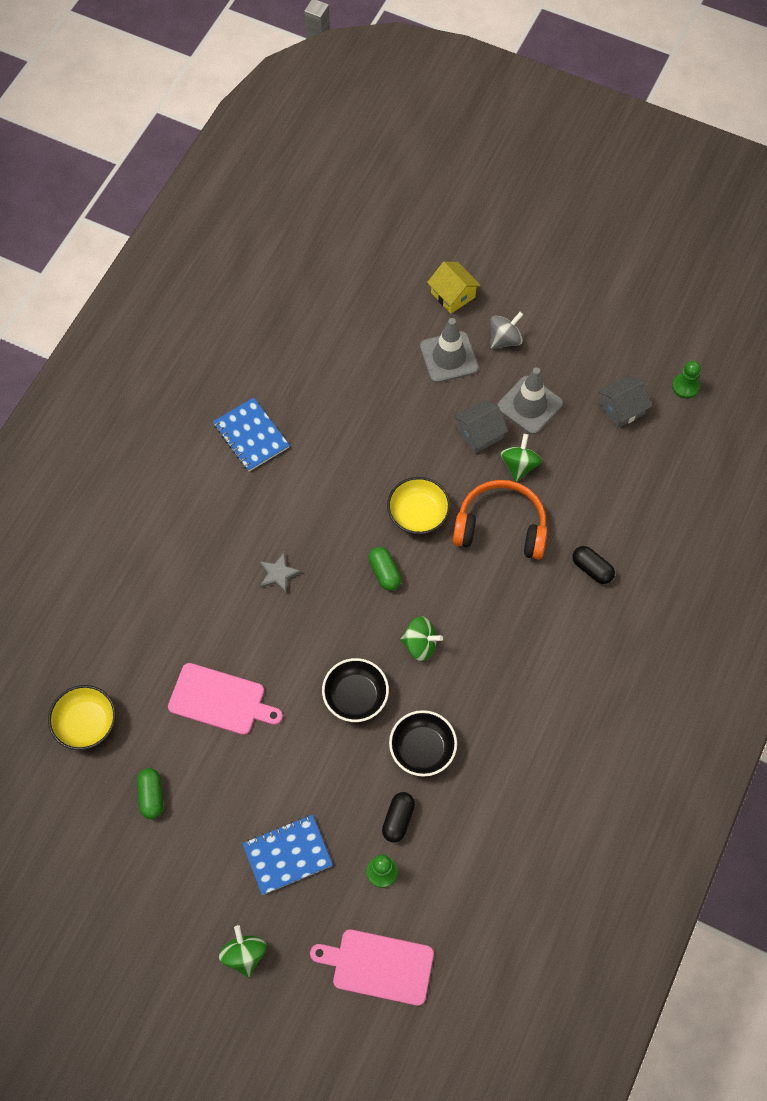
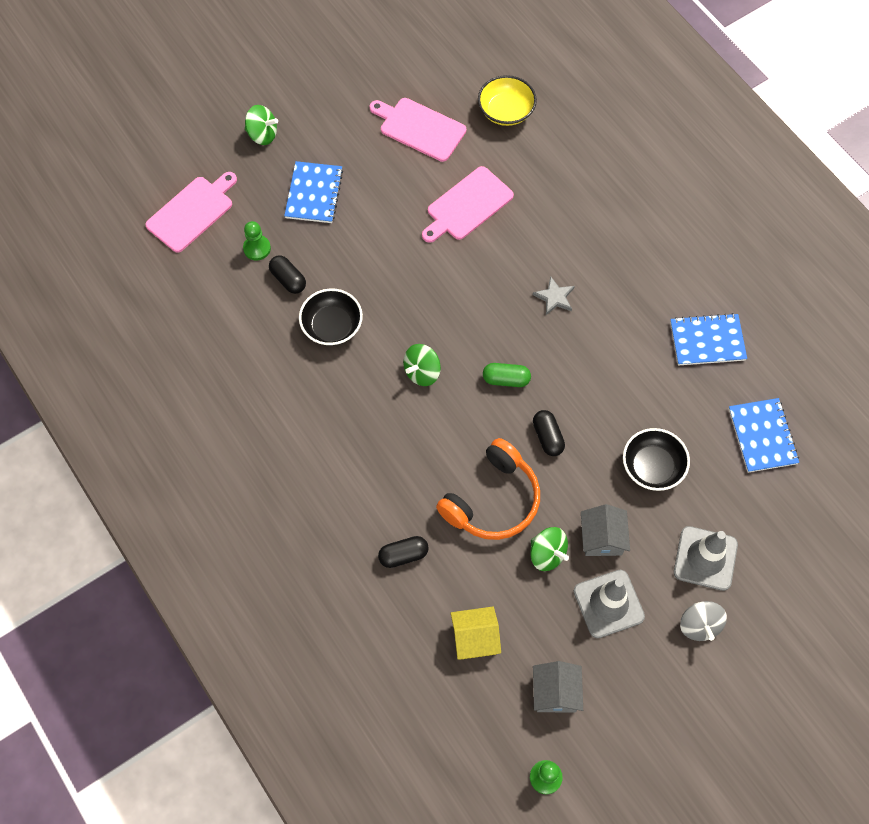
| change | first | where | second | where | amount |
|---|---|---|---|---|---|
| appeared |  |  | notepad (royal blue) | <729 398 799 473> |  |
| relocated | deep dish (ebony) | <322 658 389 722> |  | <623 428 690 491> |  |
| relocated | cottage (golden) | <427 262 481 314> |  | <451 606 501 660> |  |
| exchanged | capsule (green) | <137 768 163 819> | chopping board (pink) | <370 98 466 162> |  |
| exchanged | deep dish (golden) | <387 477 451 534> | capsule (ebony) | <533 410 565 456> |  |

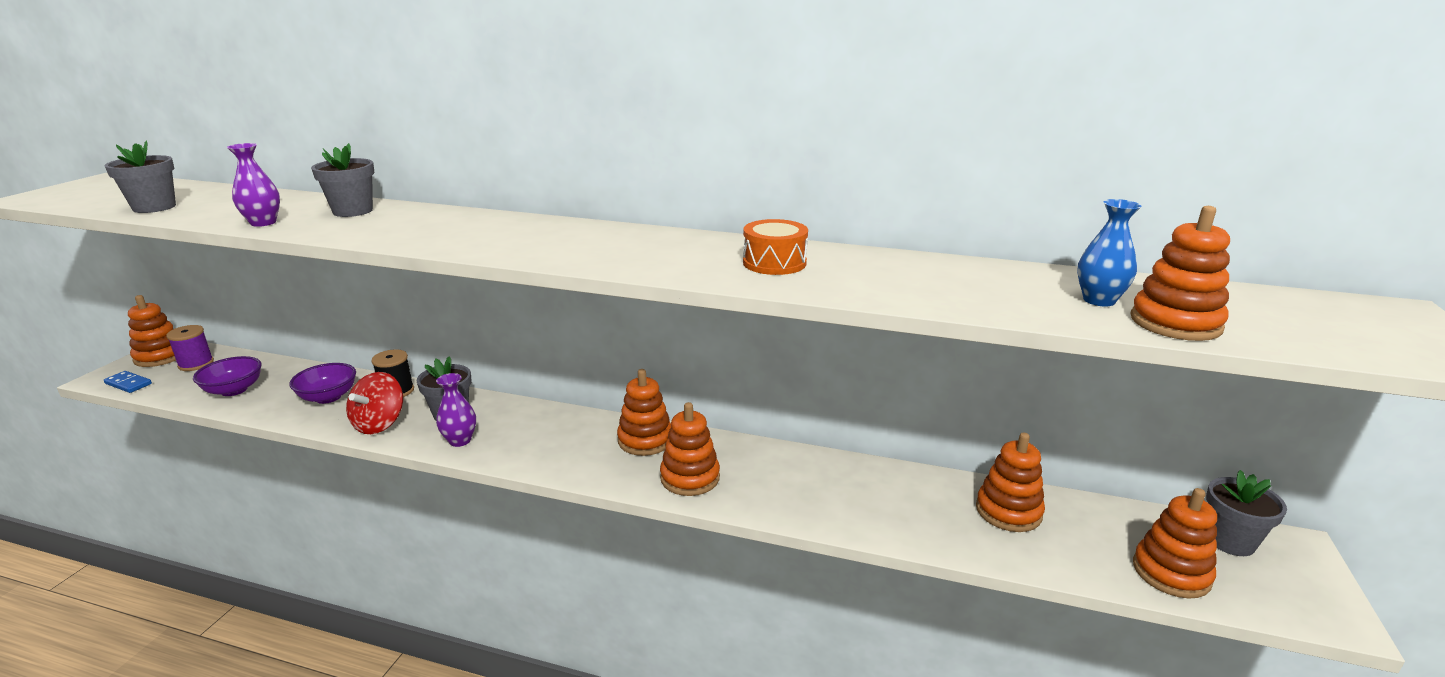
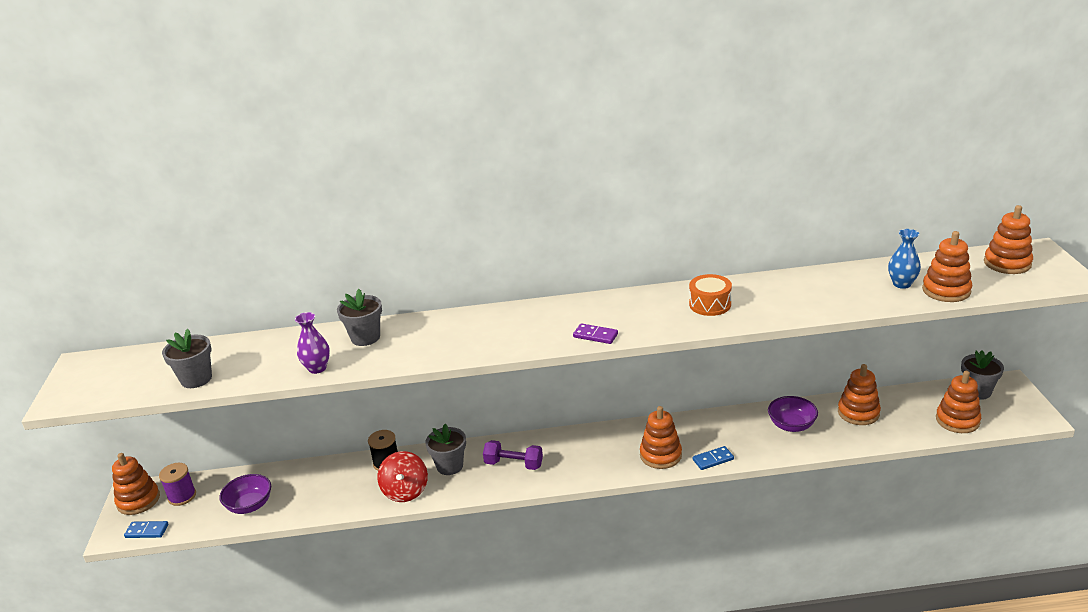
| change | first | where | second | where | amount |
|---|---|---|---|---|---|
| missing | vase (violet) | <436 373 476 447> |  |  |  |
| appeared |  |  | hand weight (violet) | <483 440 543 470> |  |
| appeared |  |  | domino tile (violet) | <573 323 618 344> |  |
| appeared |  |  | domino tile (royal blue) | <693 446 734 470> |  |
| relocated | deep dish (violet) | <289 363 356 404> |  | <768 396 818 432> |  |
| relocated | stacking rings (orange) | <617 369 671 456> |  | <984 205 1033 274> |  |

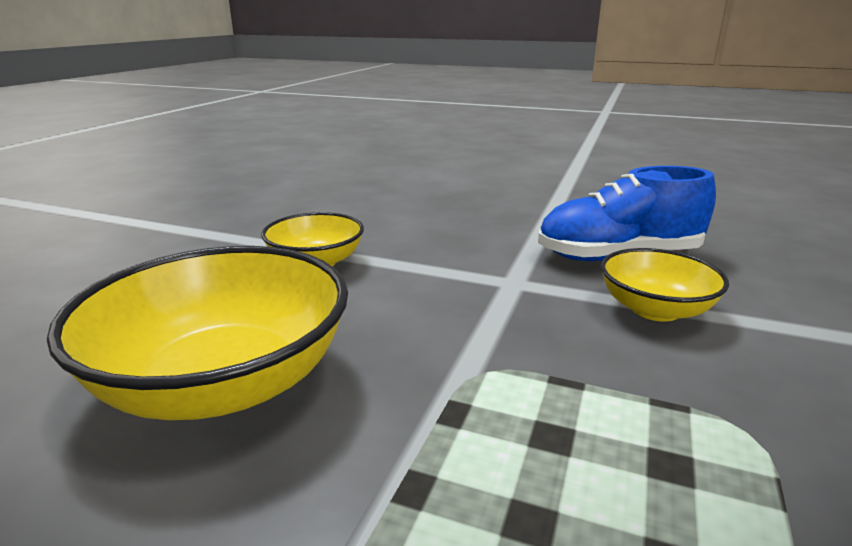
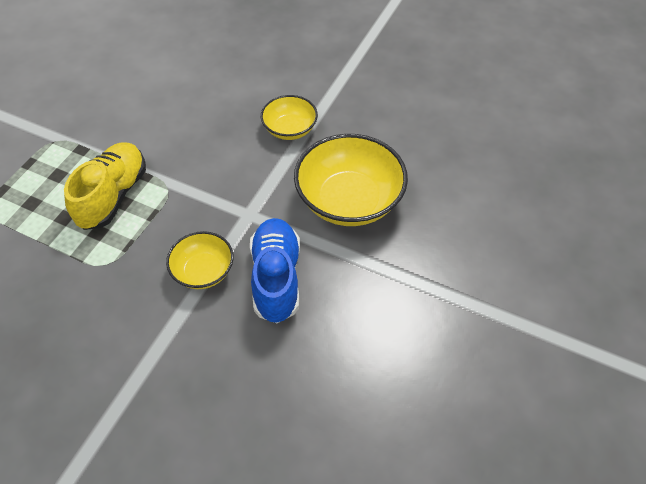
| change | first | where | second | where | amount |
|---|---|---|---|---|---|
| appeared |  |  | shoe (golden) | <64 142 146 230> |  |
| relocated | deep dish (golden) | <47 246 348 420> |  | <294 134 408 226> |  |

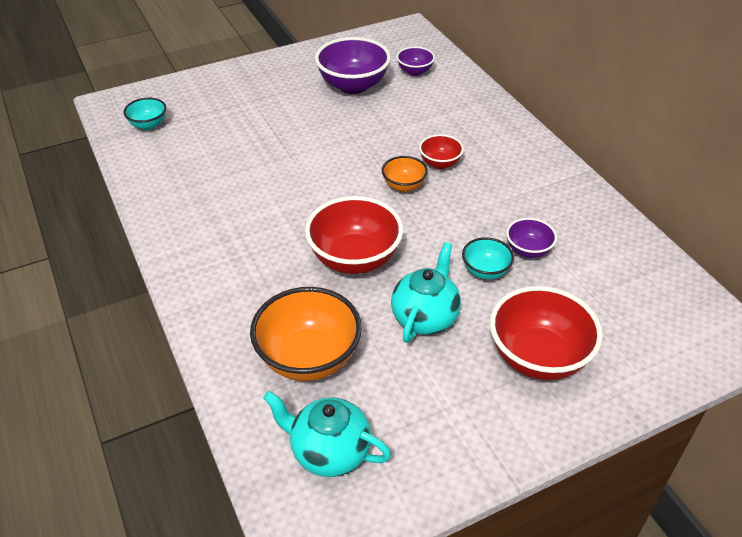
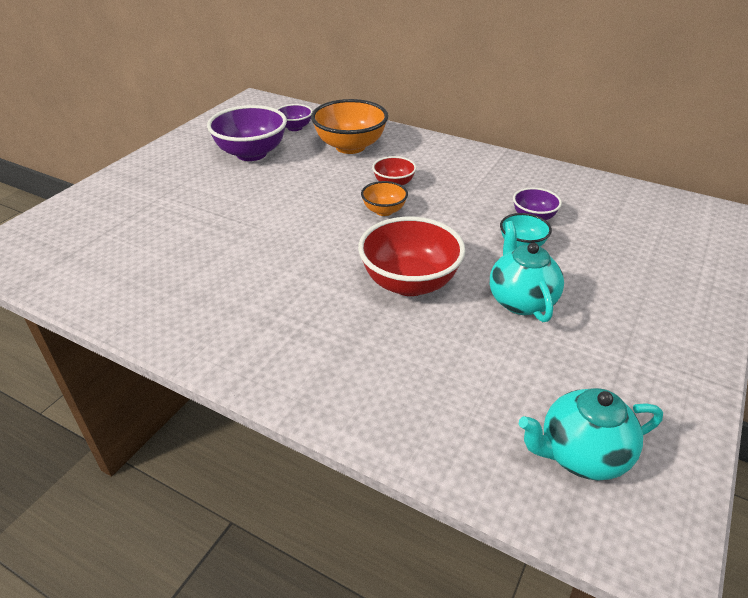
| change | first | where | second | where | amount |
|---|---|---|---|---|---|
| missing | deep dish (teal) | <123 98 166 130> |  |  |  |
| missing | deep dish (scarlet) | <490 286 603 380> |  |  |  |
| relocated | deep dish (orange) | <250 287 362 381> |  | <311 99 388 154> |  |

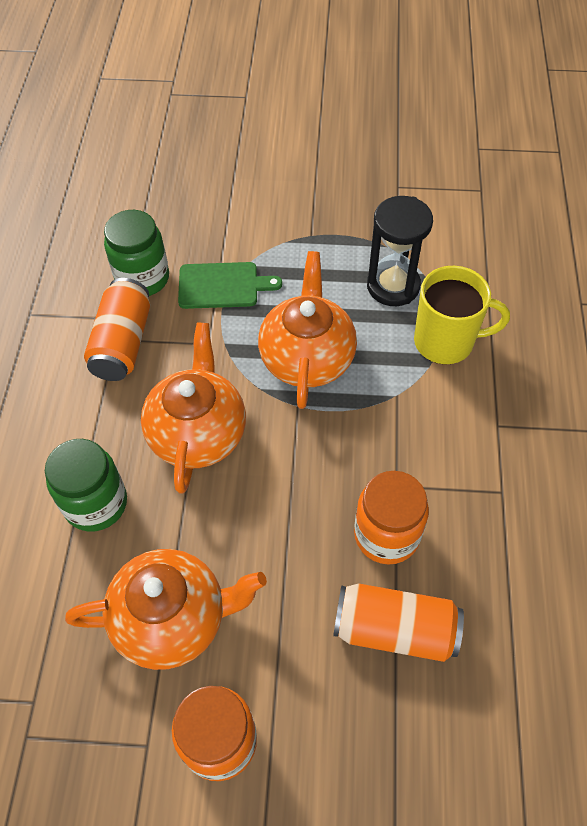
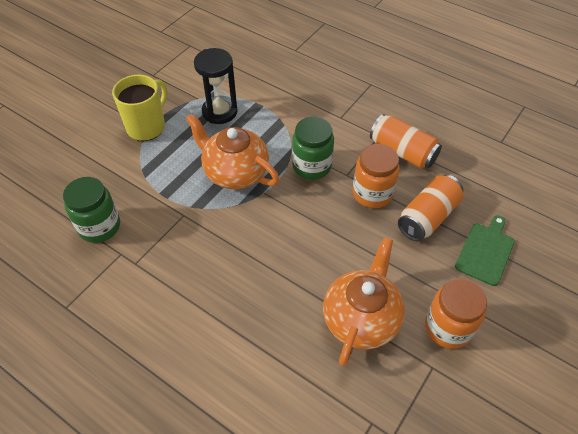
| change | first | where | second | where | amount |
|---|---|---|---|---|---|
| missing | tea pot (orange) | <141 322 246 494> |  |  |  |
| relocated | jar (green) | <45 439 127 532> |  | <292 117 334 180> |  |
| relocated | soda can (orange) | <84 278 150 381> |  | <370 114 442 168> |  |
| relocated | chopping board (green) | <178 262 282 309> |  | <455 215 515 286> |  |
| relocated | coffee mug (golden) | <414 266 510 365> |  | <112 75 167 141> |  |

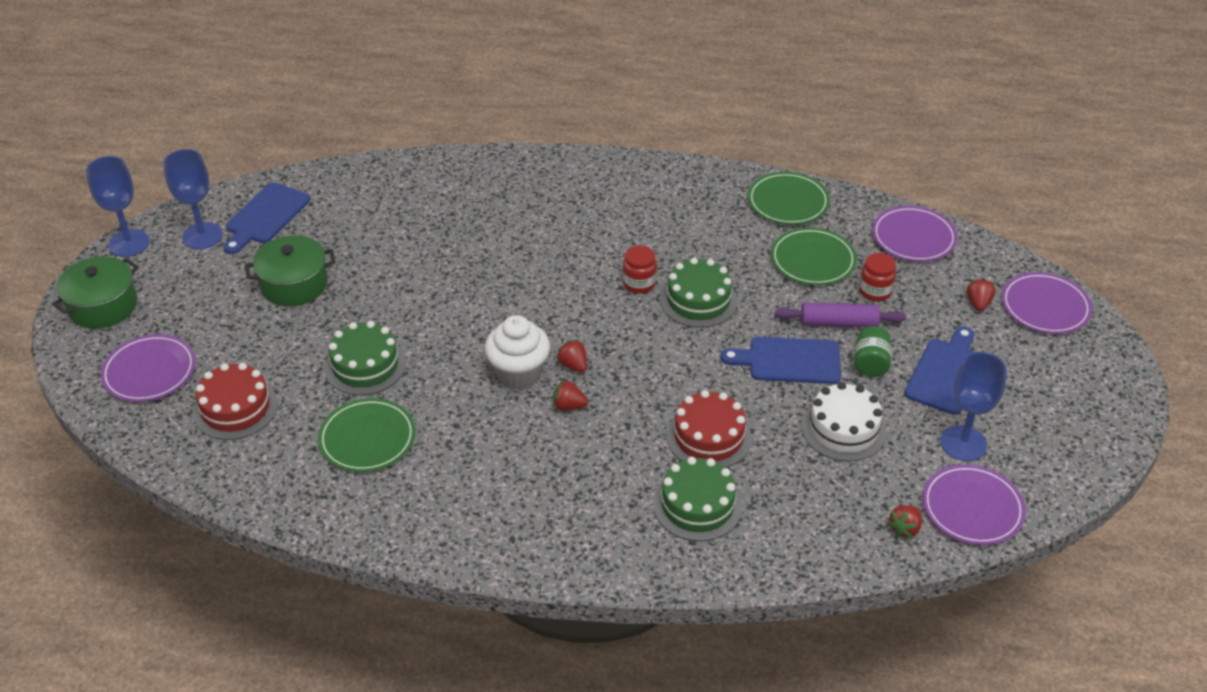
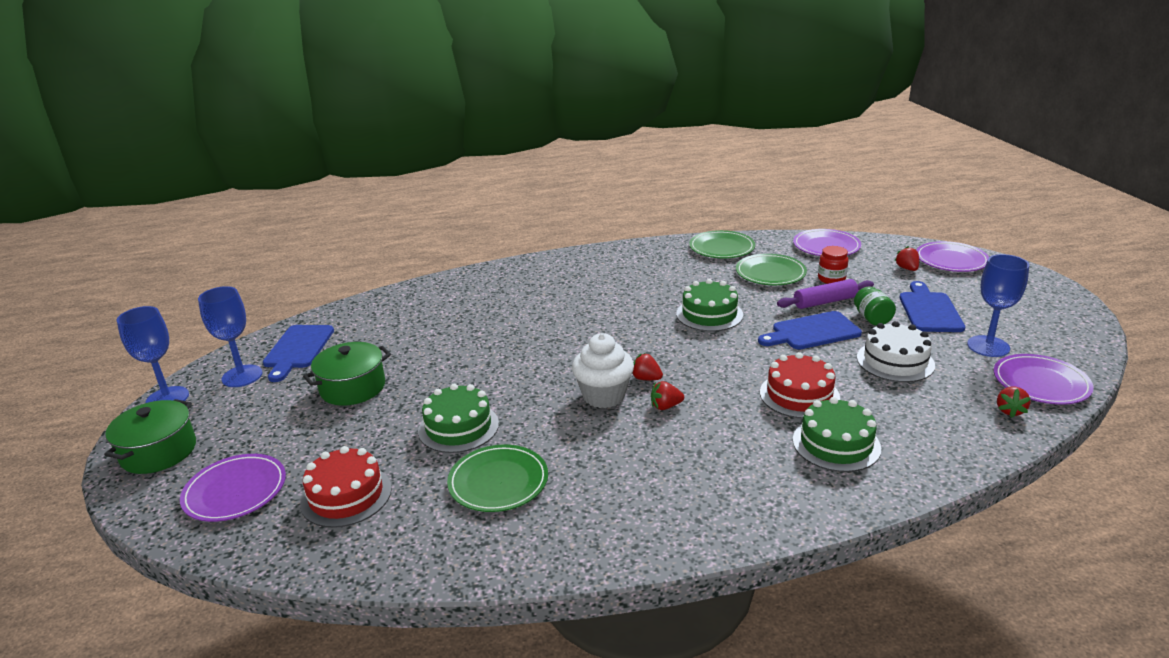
| change | first | where | second | where | amount |
|---|---|---|---|---|---|
| missing | jar (scarlet) | <622 245 657 294> |  |  |  |

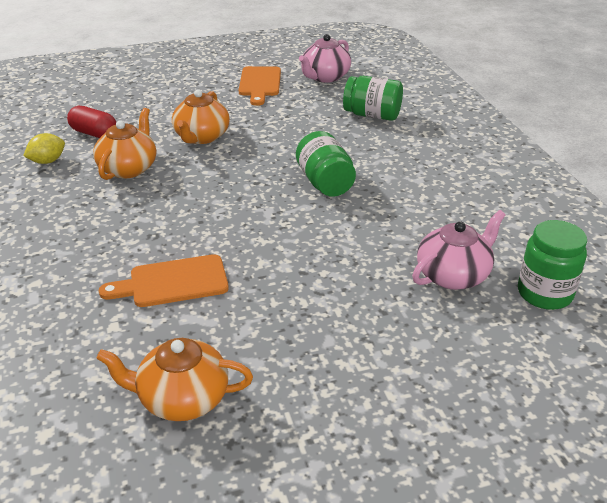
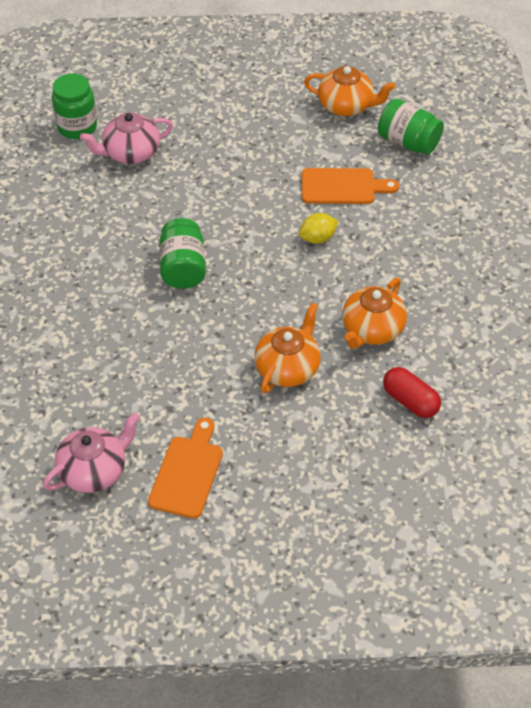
| change | first | where | second | where | amount |
|---|---|---|---|---|---|
| relocated | lemon (golden) | <23 133 65 164> |  | <299 213 339 244> |  |
| relocated | jar (green) | <343 76 403 121> |  | <378 99 444 155> |  |

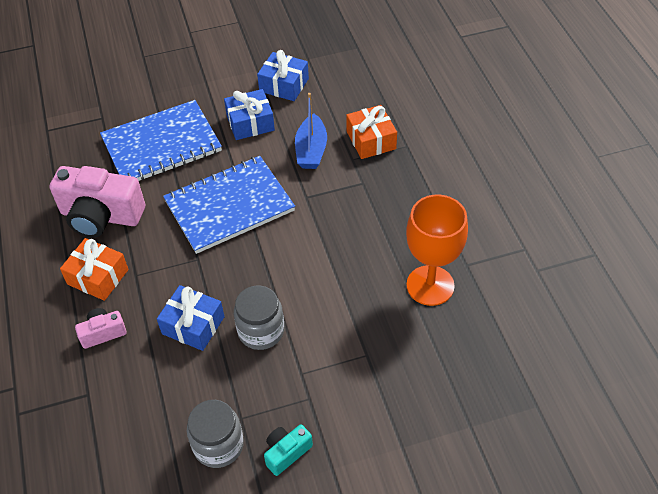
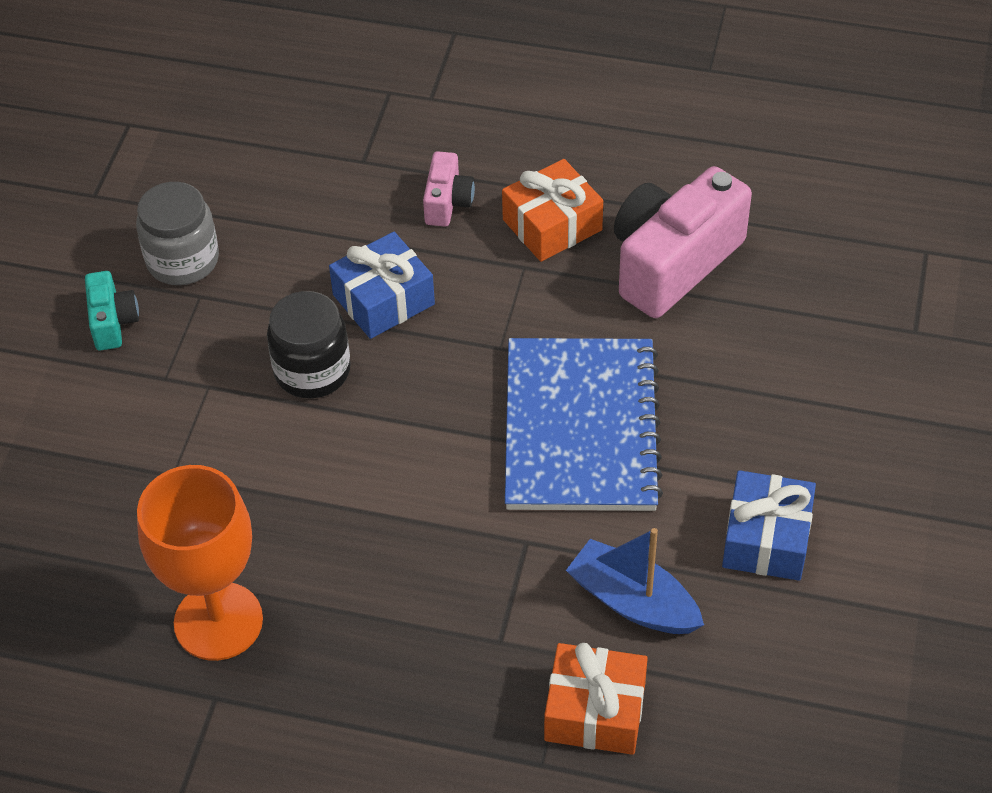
| change | first | where | second | where | amount |
|---|---|---|---|---|---|
| missing | notepad (royal blue) | <100 100 222 181> |  |  |  |
| missing | present (royal blue) | <257 50 309 101> |  |  |  |
| colour | jar (grey) | <234 286 284 350> | jar (ebony) | <267 291 351 398> |  |

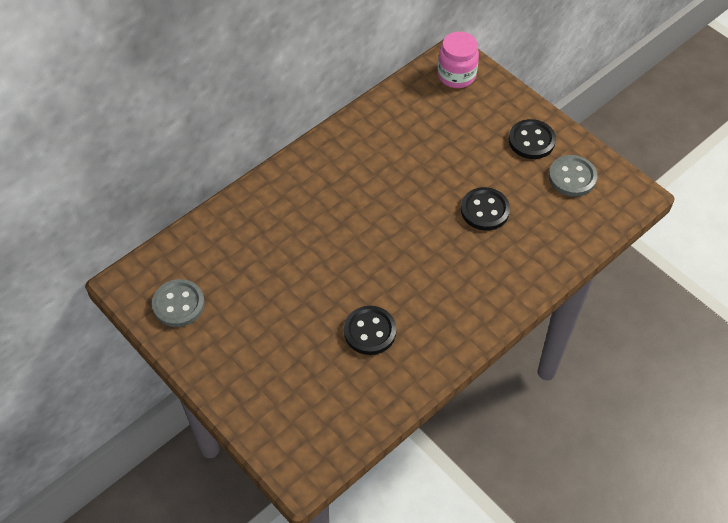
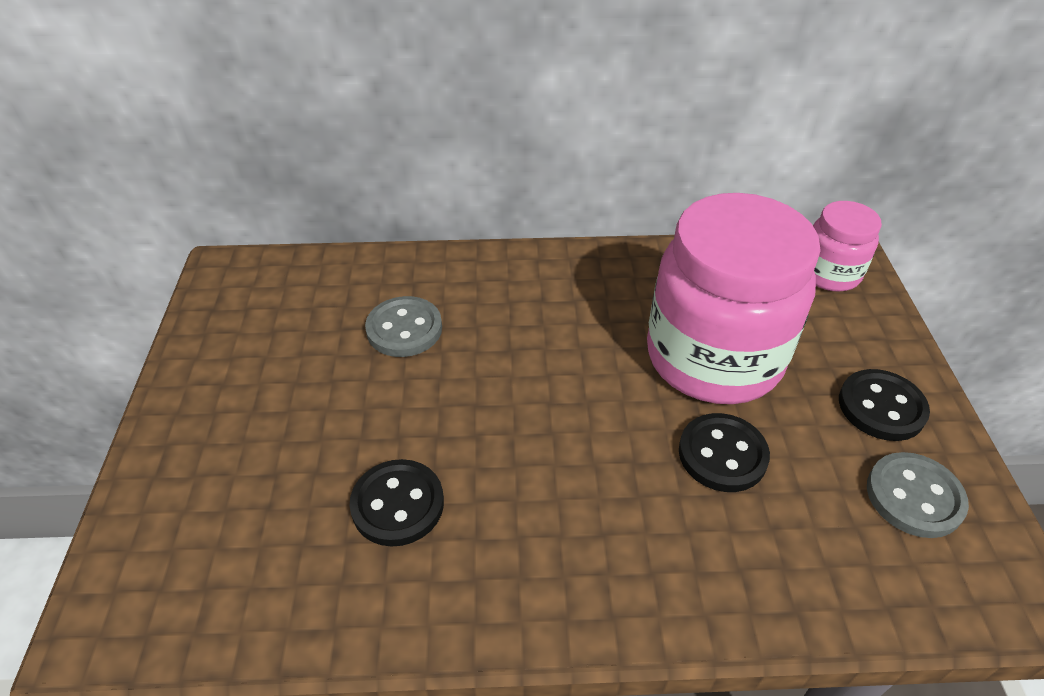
| change | first | where | second | where | amount |
|---|---|---|---|---|---|
| appeared |  |  | jar (pink) | <647 193 821 404> |  |
| relocated | shirt button (grey) | <152 279 205 327> |  | <365 296 442 357> |  |

